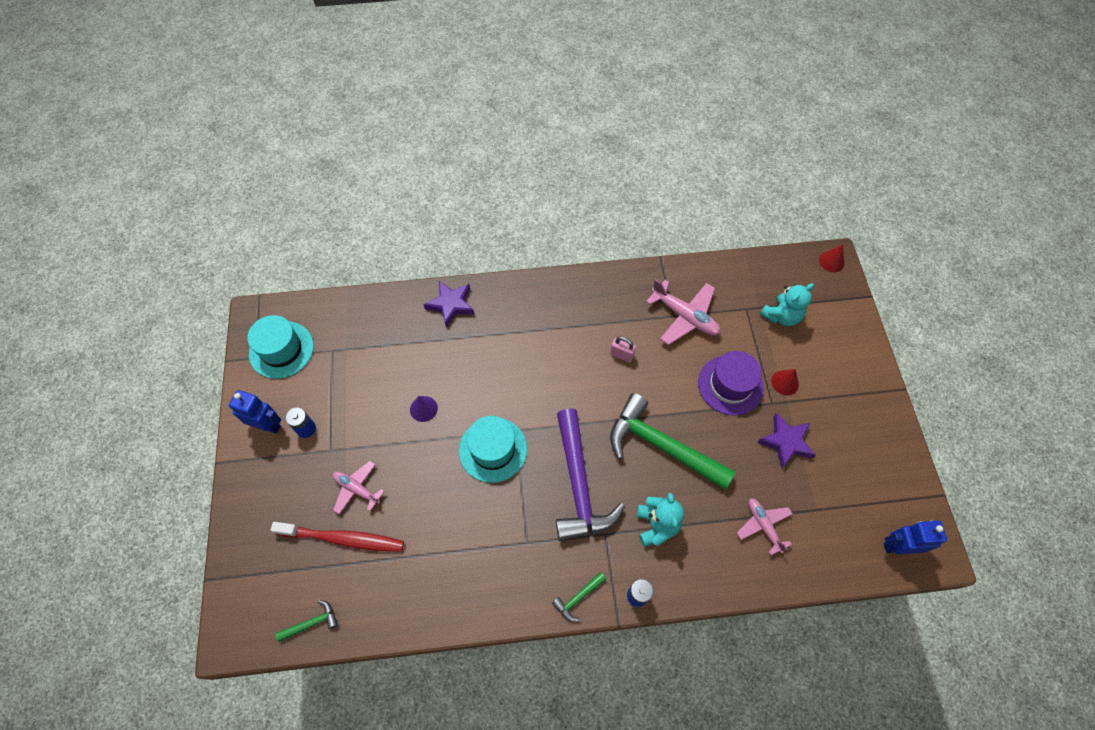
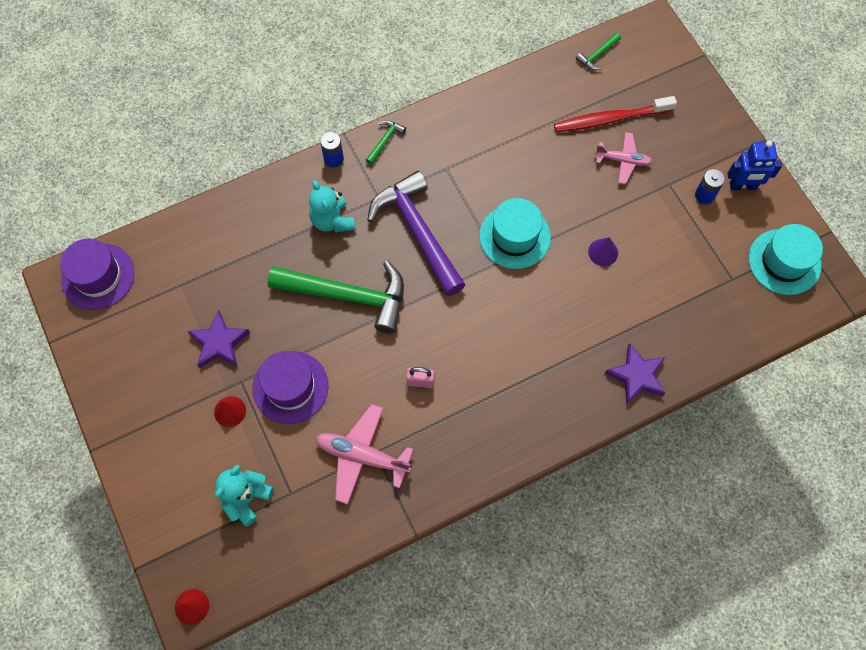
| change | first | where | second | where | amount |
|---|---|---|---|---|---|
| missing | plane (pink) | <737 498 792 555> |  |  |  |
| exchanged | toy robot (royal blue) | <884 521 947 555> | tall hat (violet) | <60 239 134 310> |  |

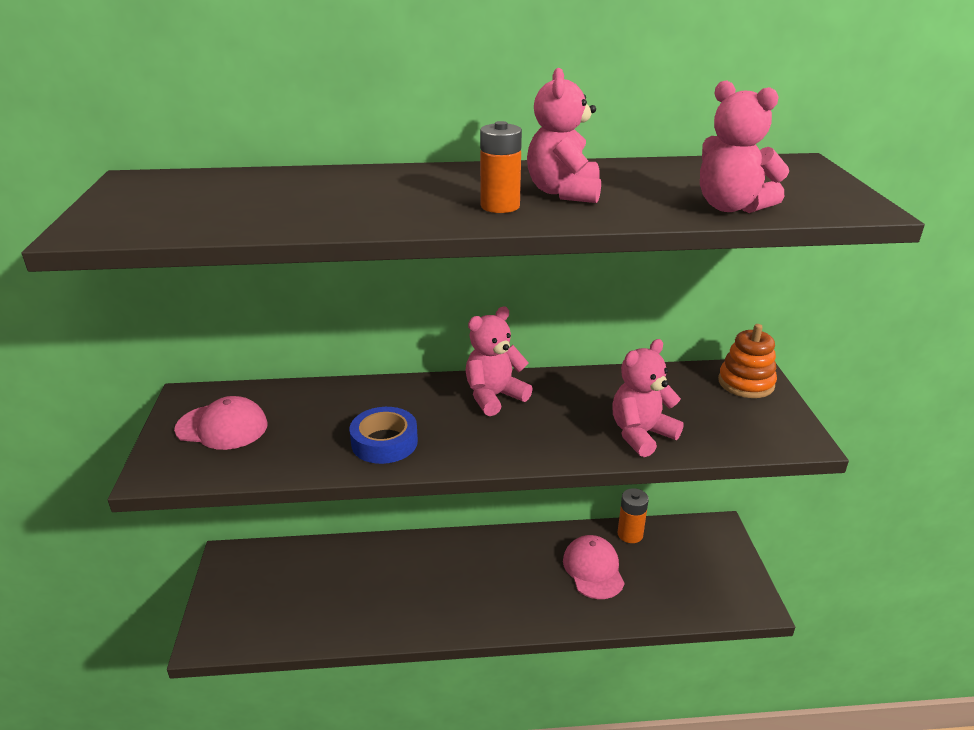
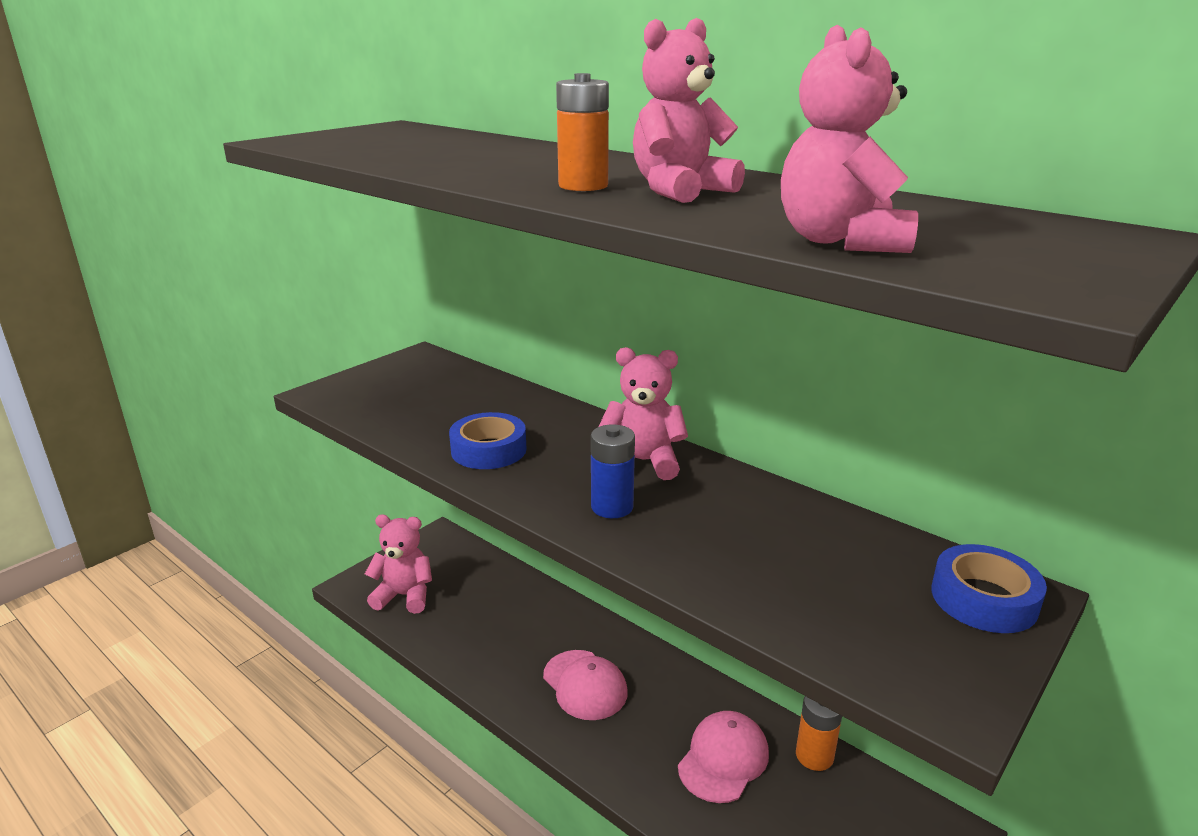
| change | first | where | second | where | amount |
|---|---|---|---|---|---|
| appeared |  |  | power cell (royal blue) | <591 424 635 518> |  |
| relocated | peaked cap (pink) | <174 396 267 450> |  | <543 650 628 720> |  |
| relocated | teddy (pink) | <612 339 684 457> |  | <365 515 432 614> |  |
| exchanged | stacking rings (orange) | <718 324 777 398> | roll of tape (royal blue) | <931 544 1047 633> |  |

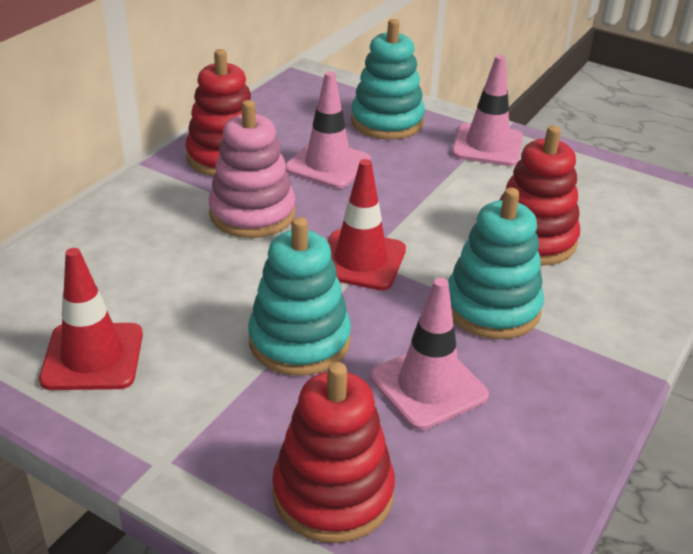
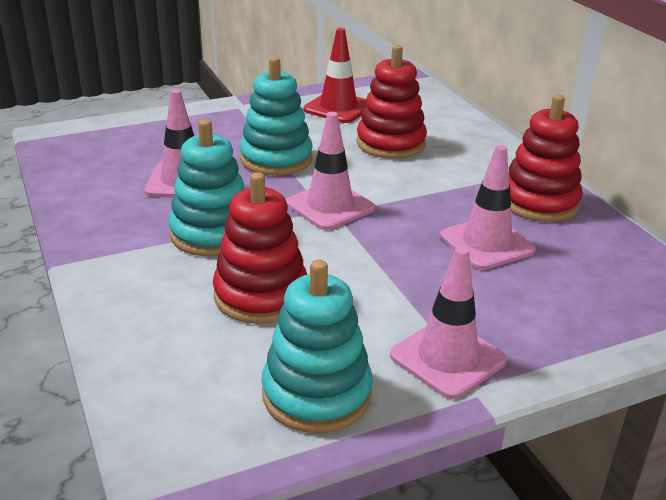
| change | first | where | second | where | amount |
|---|---|---|---|---|---|
| missing | stacking rings (pink) | <209 100 295 238> |  |  |  |
| relocated | stacking rings (scarlet) | <272 362 395 543> |  | <356 45 427 159> |  |
| relocated | stacking rings (teal) | <351 19 425 140> |  | <261 260 373 433> |  |
| colour | road cone (scarlet) | <327 159 406 290> | road cone (pink) | <286 112 375 230> |  |

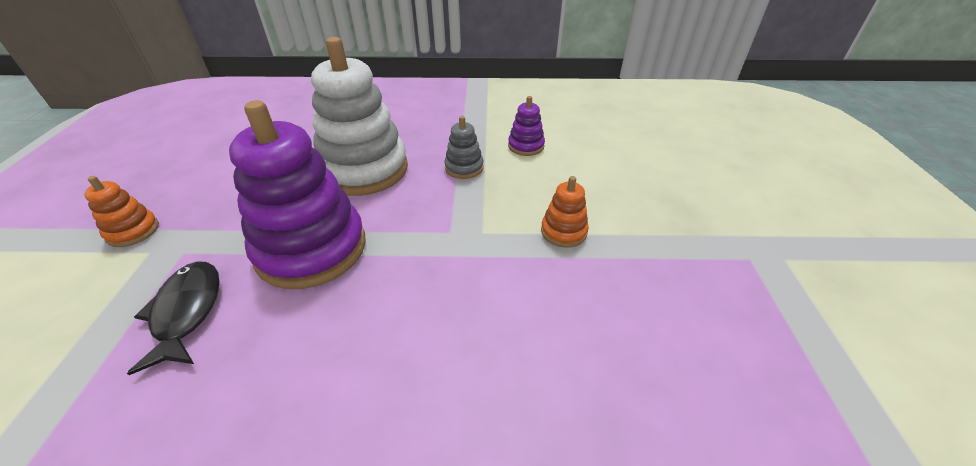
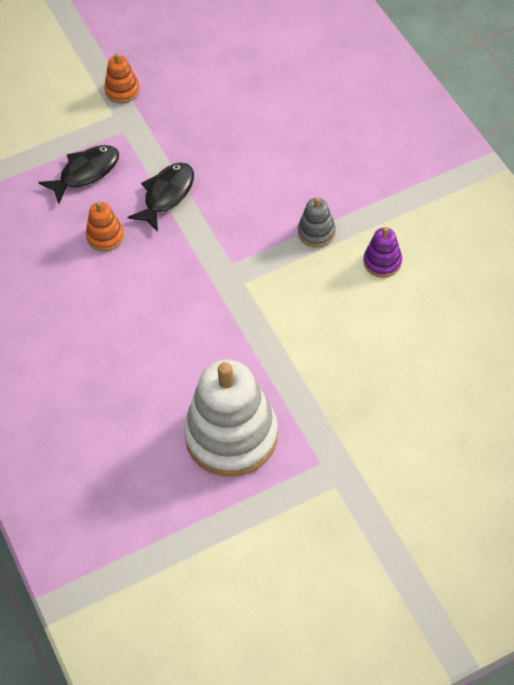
| change | first | where | second | where | amount |
|---|---|---|---|---|---|
| relocated | stacking rings (snow-white) | <311 37 408 196> |  | <184 359 278 477> |  |
| relocated | stacking rings (orange) | <541 176 589 248> |  | <86 201 124 251> |  |
| exchanged | stacking rings (violet) | <229 100 366 289> | fish (ebony) | <128 162 194 232> |  |

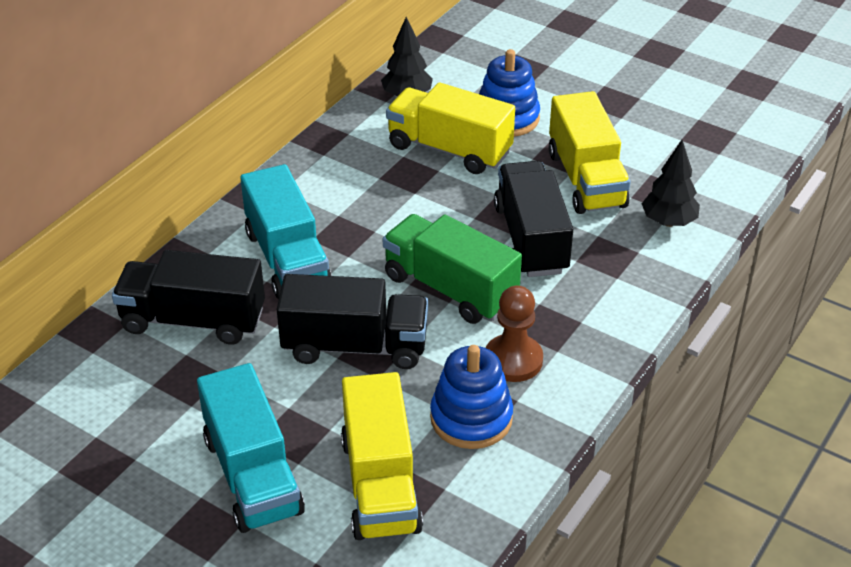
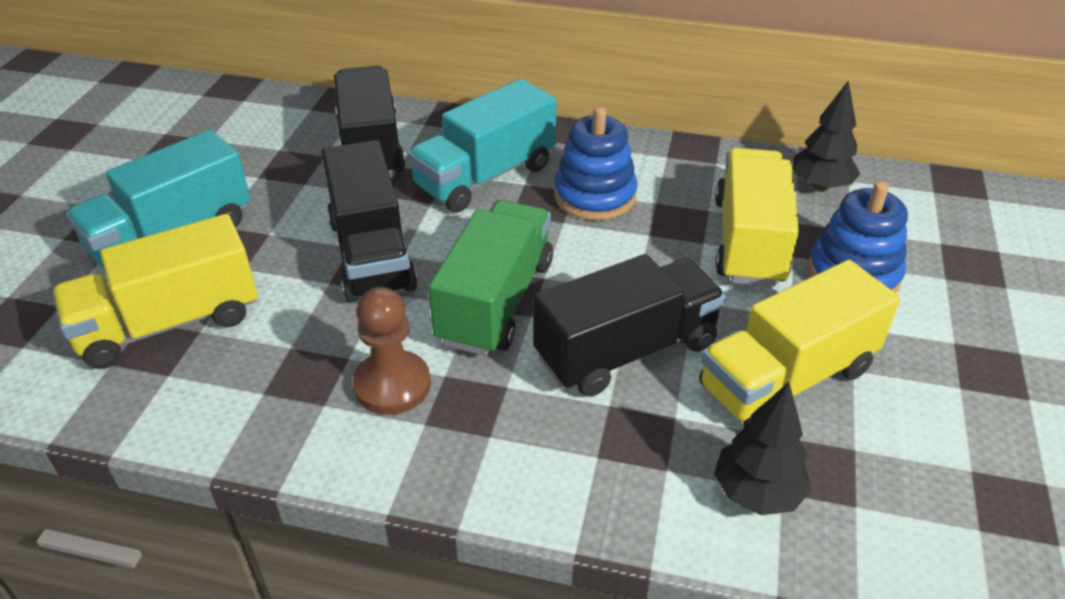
| change | first | where | second | where | amount |
|---|---|---|---|---|---|
| relocated | stacking rings (royal blue) | <430 345 513 449> |  | <554 106 638 221> |  |

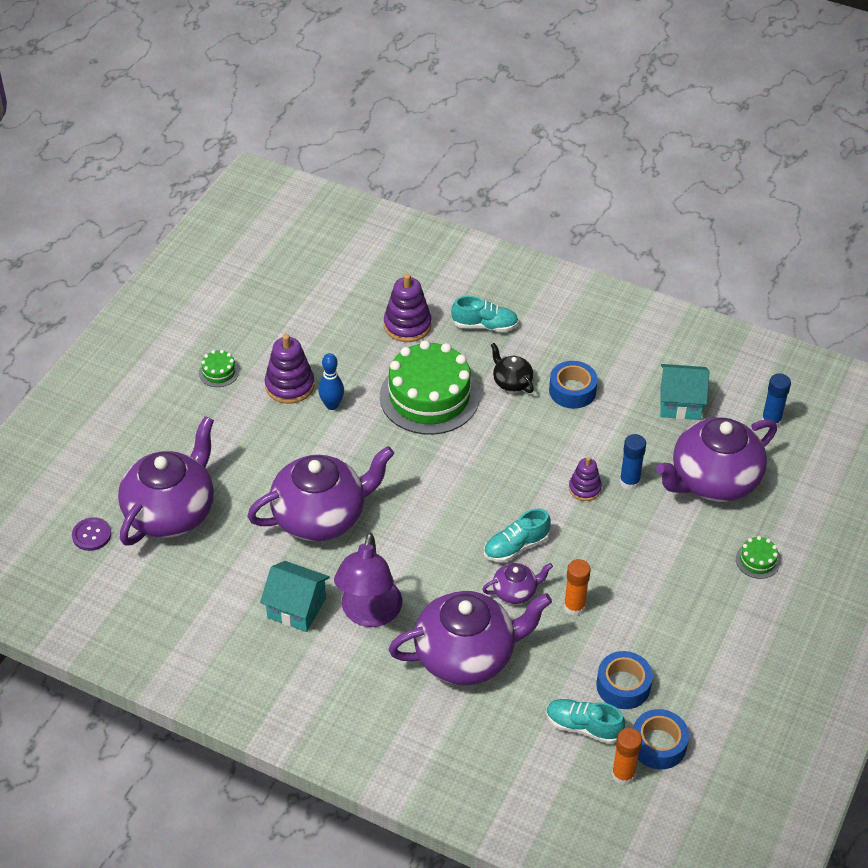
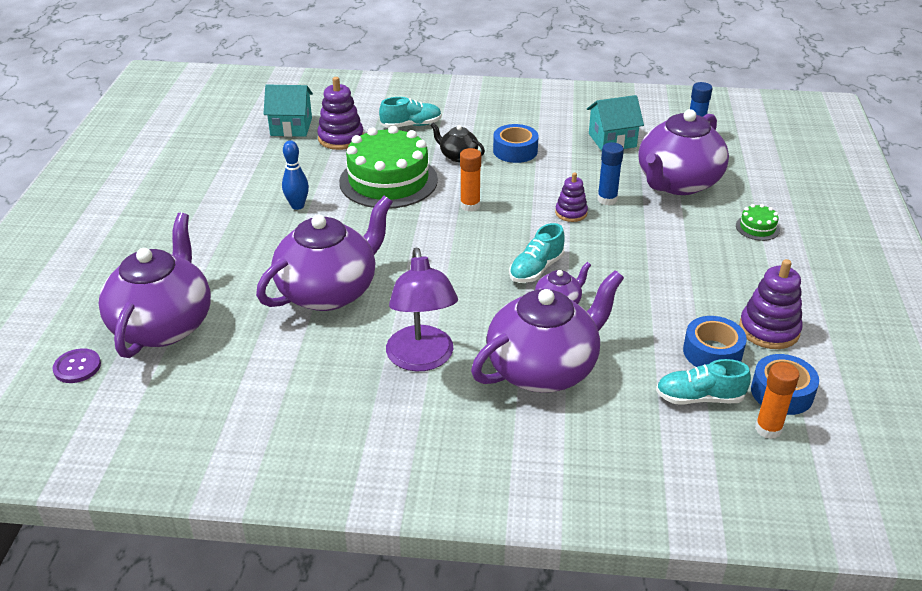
| change | first | where | second | where | amount |
|---|---|---|---|---|---|
| missing | layer cake (green) | <199 350 239 387> |  |  |  |
| relocated | cottage (teal) | <260 561 330 632> |  | <264 84 313 137> |  |
| relocated | stacking rings (violet) | <265 334 314 404> |  | <739 259 803 349> |  |
| relocated | stick of glue (orange) | <564 559 591 616> |  | <460 148 481 212> |  |

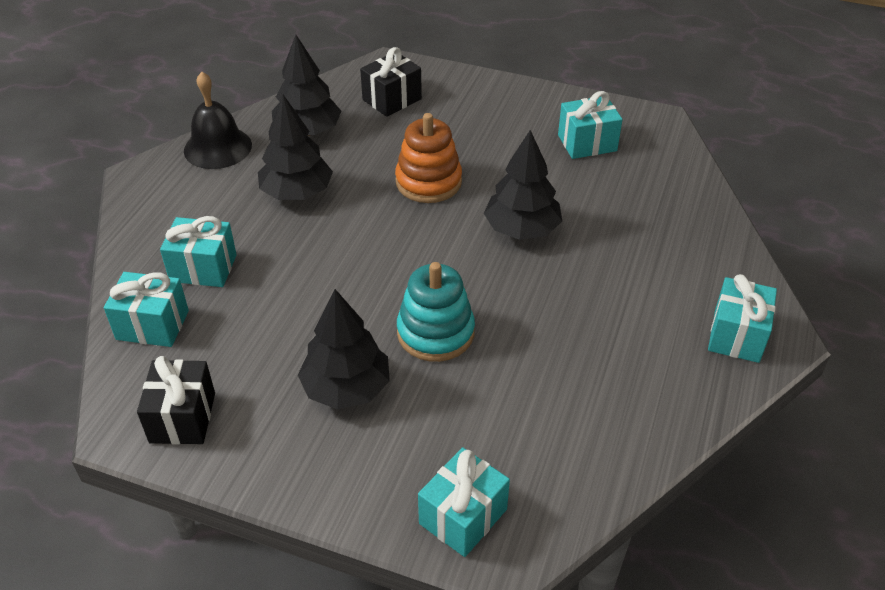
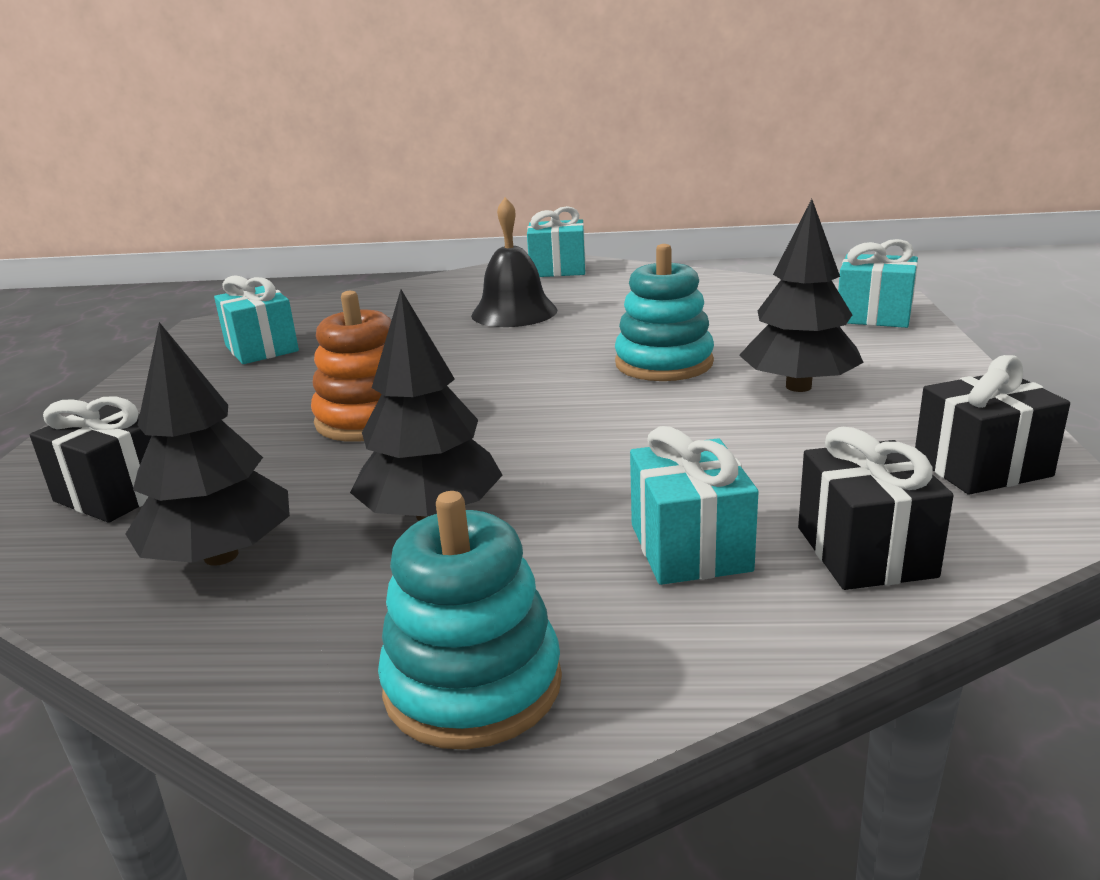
| change | first | where | second | where | amount |
|---|---|---|---|---|---|
| missing | tree (ebony) | <484 130 562 240> |  |  |  |
| appeared |  |  | stacking rings (teal) | <378 491 562 750> |  |
| relocated | bell (ebony) | <184 72 252 169> |  | <471 197 557 327> |  |
| colour | present (teal) | <104 272 189 347> | present (ebony) | <798 427 954 590> |  |

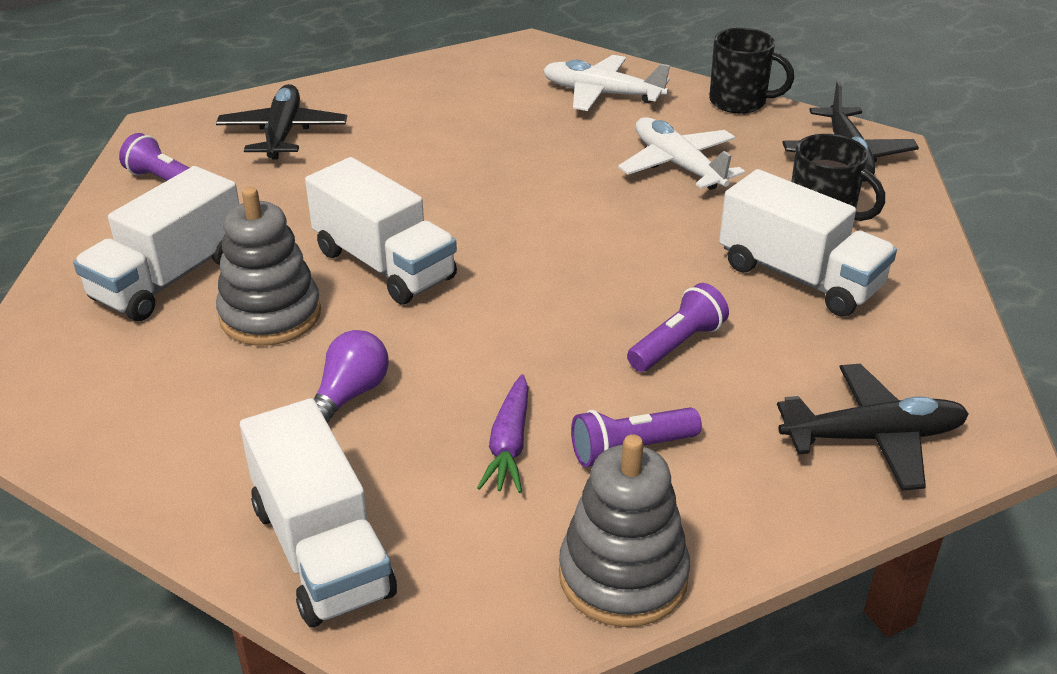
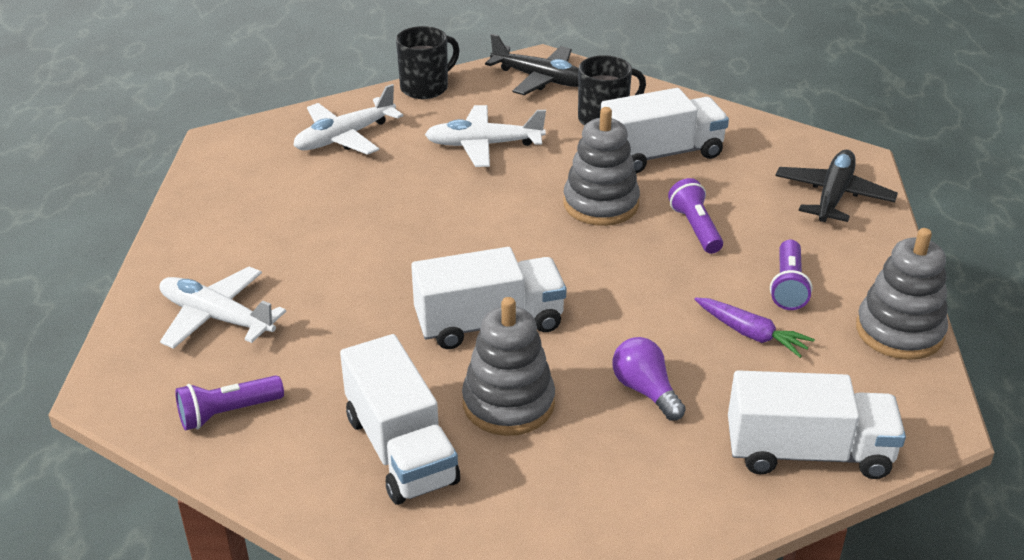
| change | first | where | second | where | amount |
|---|---|---|---|---|---|
| appeared |  |  | stacking rings (grey) | <563 107 640 226> |  |
| colour | plane (ebony) | <216 84 347 159> | plane (snow-white) | <159 266 286 349> |  |

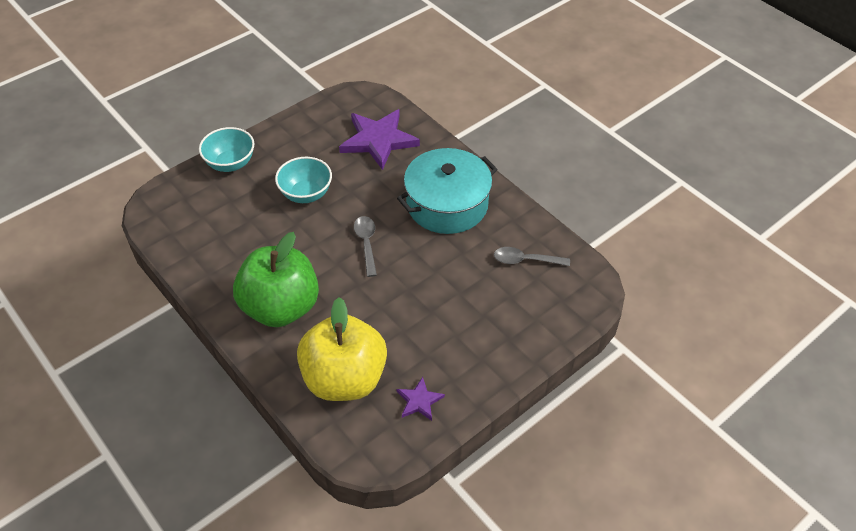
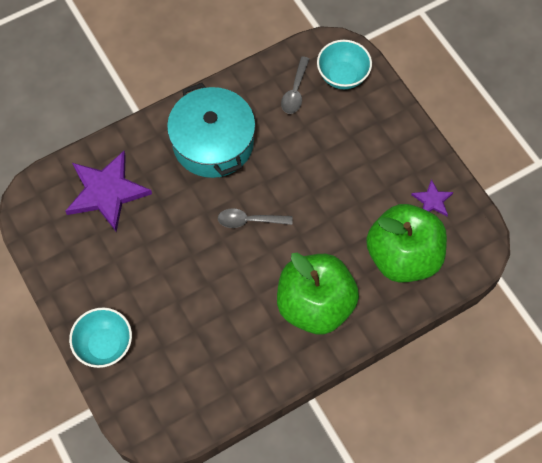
| change | first | where | second | where | amount |
|---|---|---|---|---|---|
| relocated | deep dish (teal) | <275 157 332 203> |  | <317 40 372 89> |  |
| colour | apple (golden) | <297 297 387 401> | apple (green) | <366 204 447 283> |  |

